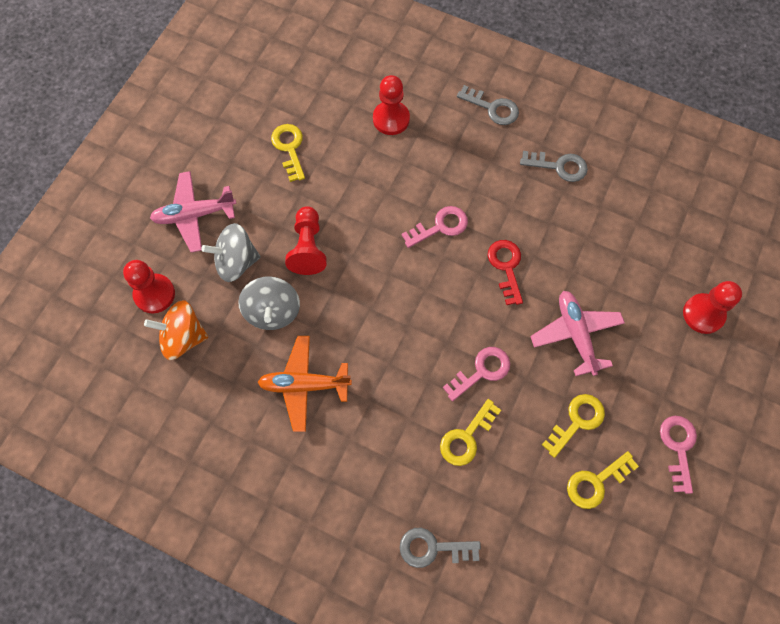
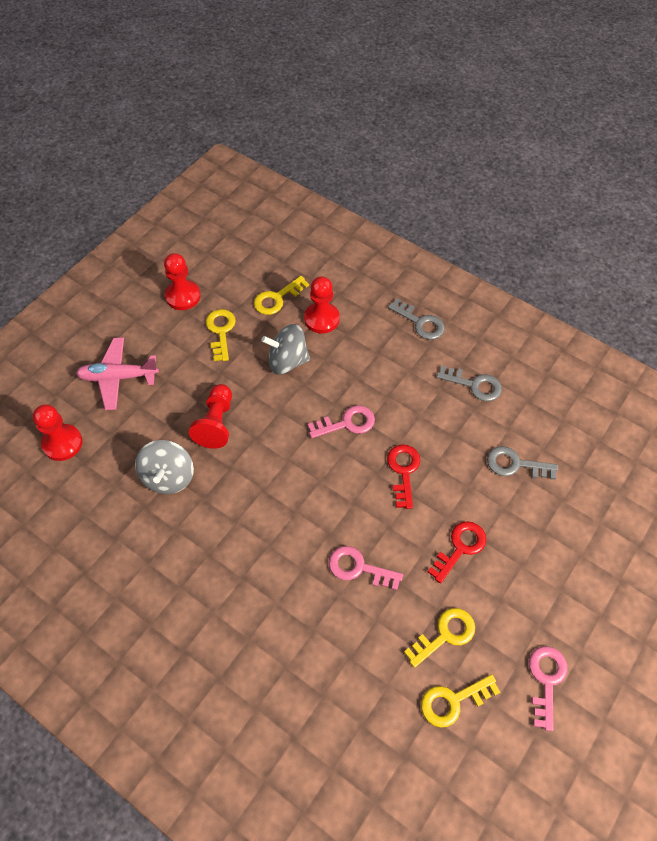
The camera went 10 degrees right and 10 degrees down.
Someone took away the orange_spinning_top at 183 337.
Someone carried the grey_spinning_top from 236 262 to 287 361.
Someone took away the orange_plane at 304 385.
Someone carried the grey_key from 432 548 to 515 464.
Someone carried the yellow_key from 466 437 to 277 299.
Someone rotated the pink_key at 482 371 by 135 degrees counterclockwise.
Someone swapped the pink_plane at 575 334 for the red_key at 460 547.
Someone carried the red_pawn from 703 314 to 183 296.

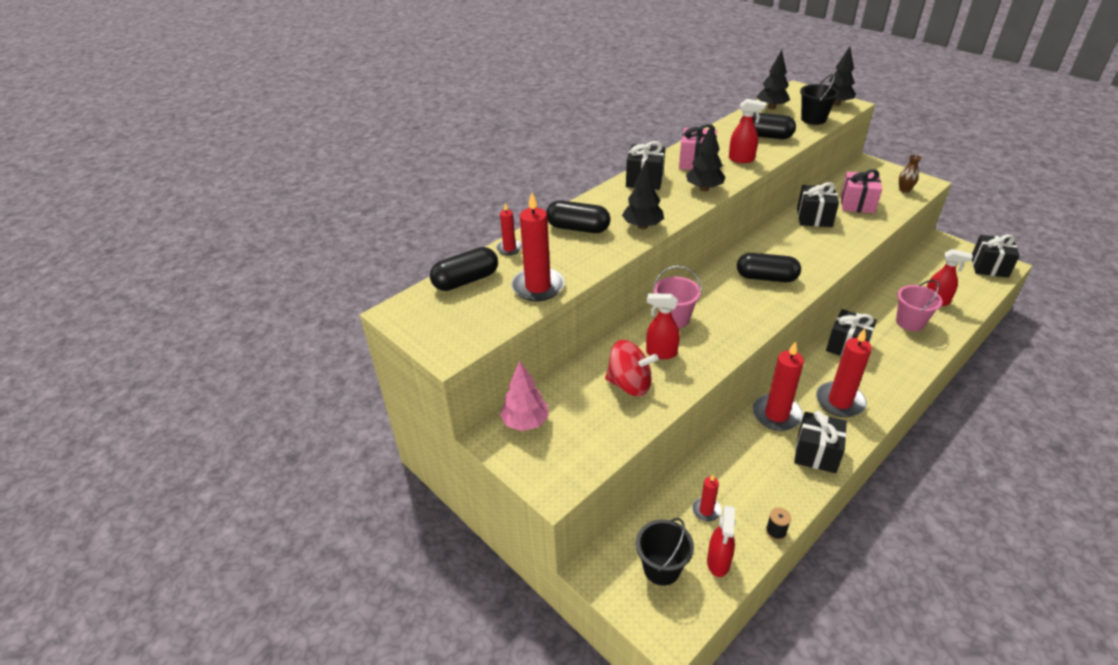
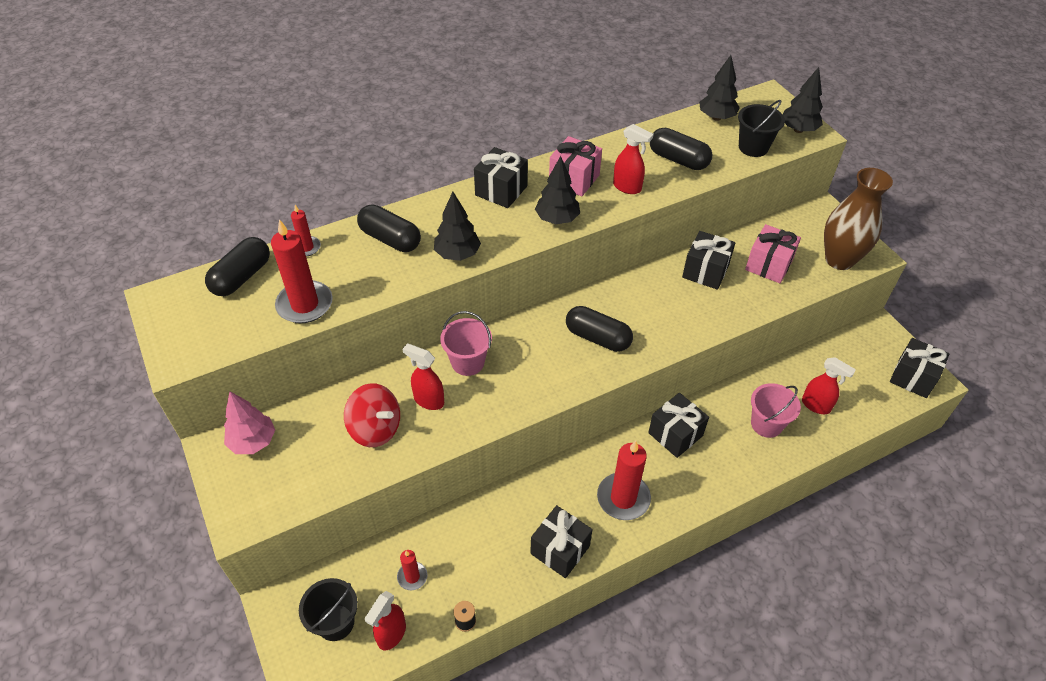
The camera went 15 degrees right and 10 degrees up.
Someone rotated the black_capsule at 466 280 by 45 degrees counterclockwise.
Someone took away the red_candle at 776 415.
Someone scaled the brown_vase at 904 190 by 2.34.

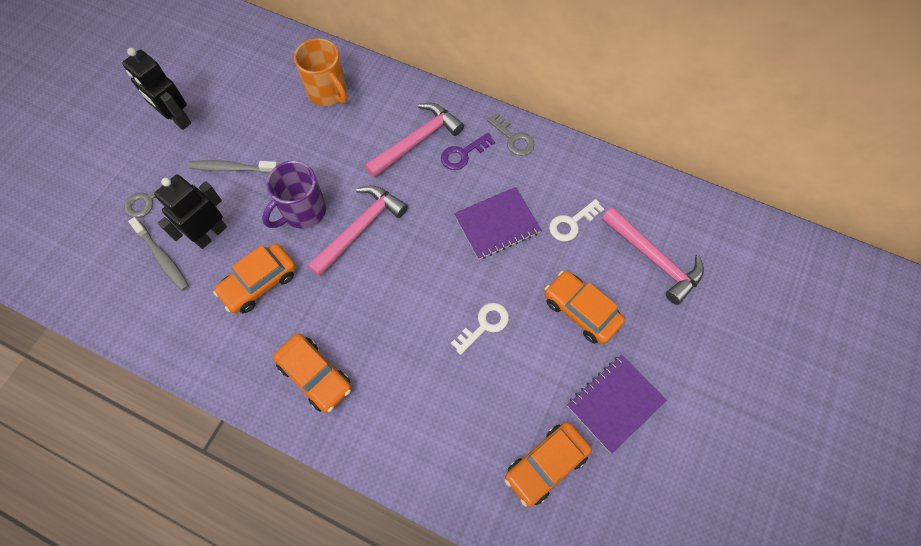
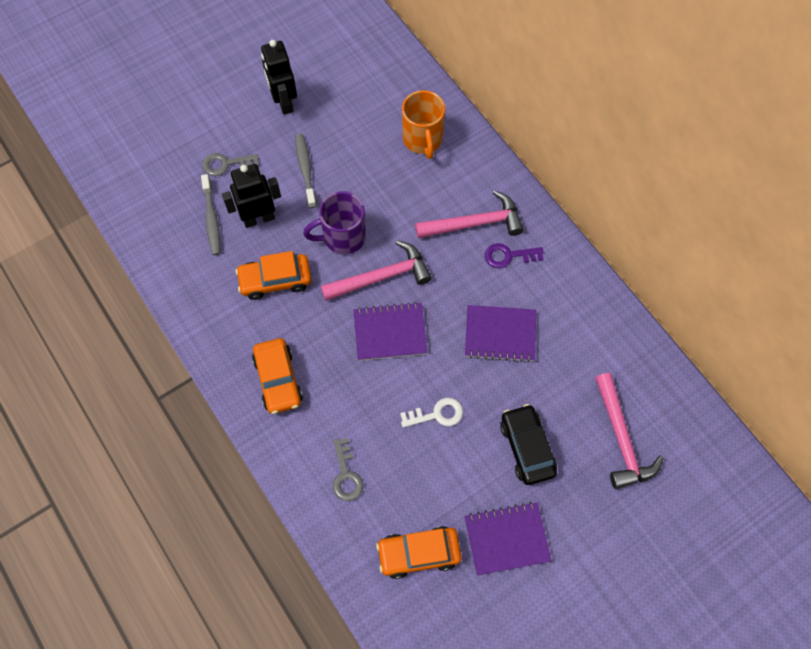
The camera went 30 degrees right and 0 degrees up.
Someone rotated the grey_toothbrush at 232 168 by 45 degrees clockwise.
Someone carried the grey_key from 513 138 to 346 475.
Someone repainted the orange_car at 581 311, which became the black_car at 527 448.
Someone took away the white_key at 572 223.
Someone put down the purple_notebook at 390 332.

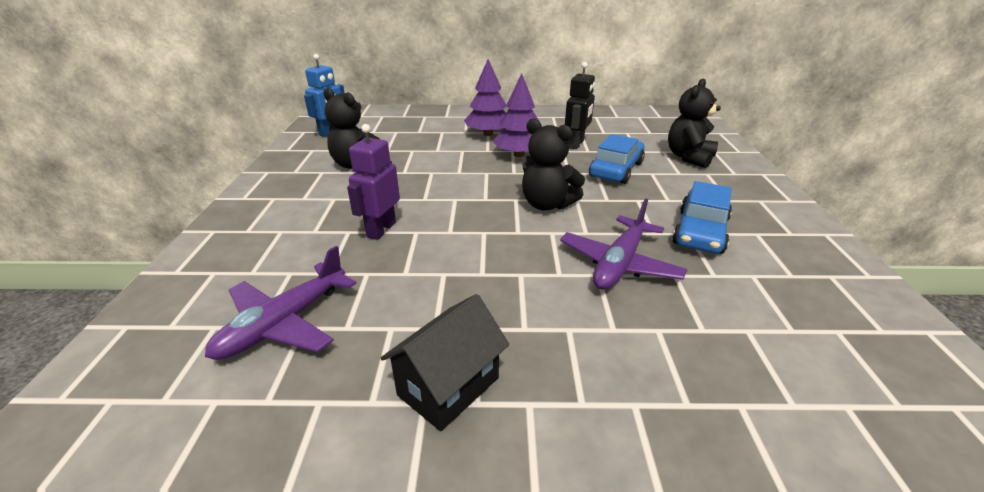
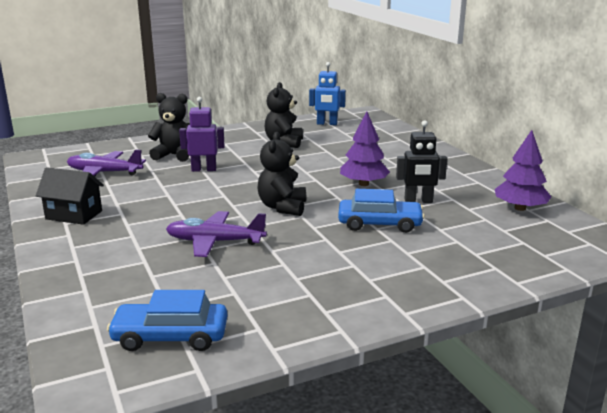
The camera went 65 degrees right and 10 degrees down.
Someone carried the purple_tree from 488 134 to 520 208.
Someone carried the black_teddy_bear from 689 157 to 174 155.
Someone carried the blue_car from 700 231 to 170 336.

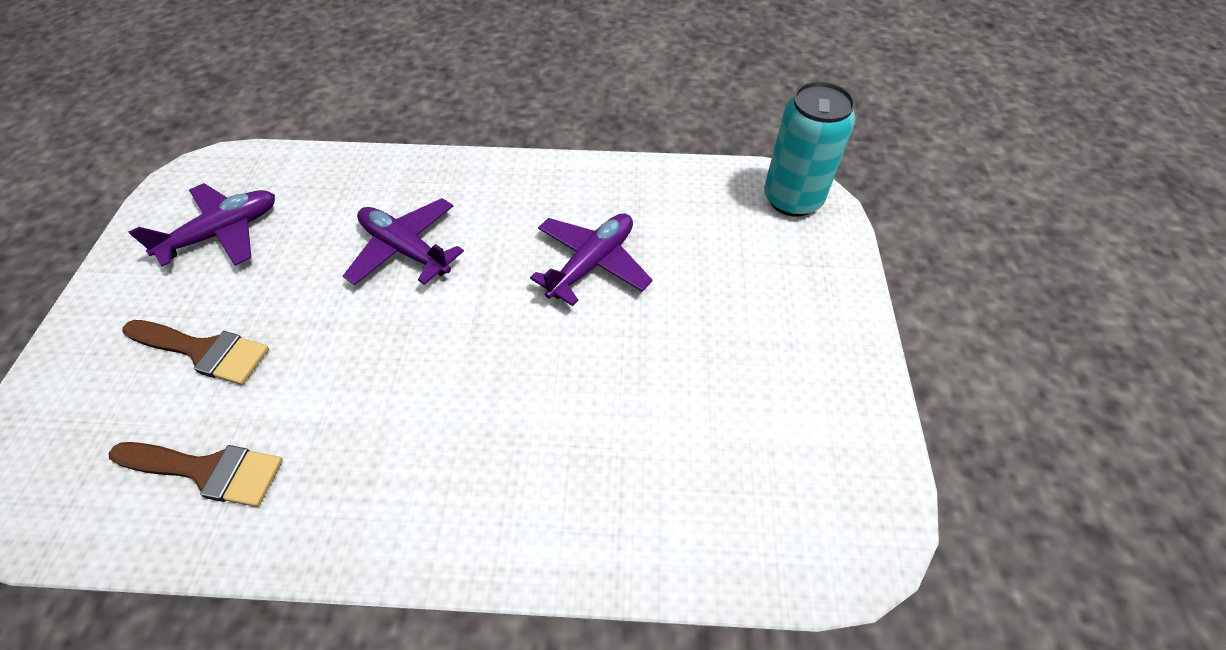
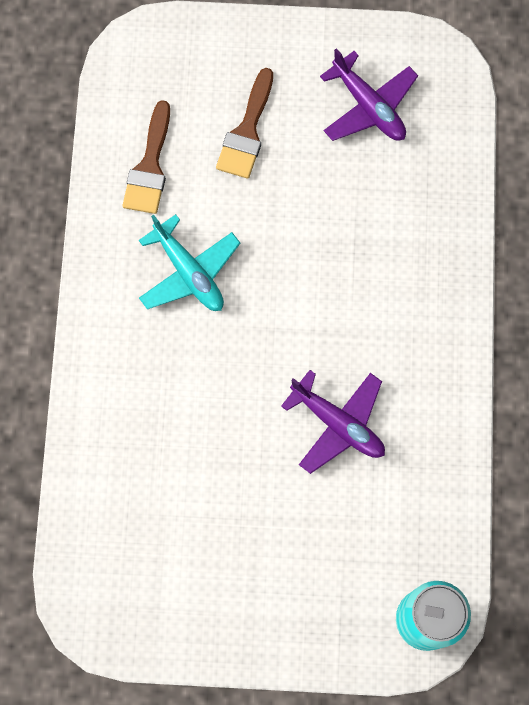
The camera went 90 degrees right and 20 degrees up.
Someone took away the purple_plane at 406 250.
Someone put down the turquoise_plane at 189 272.

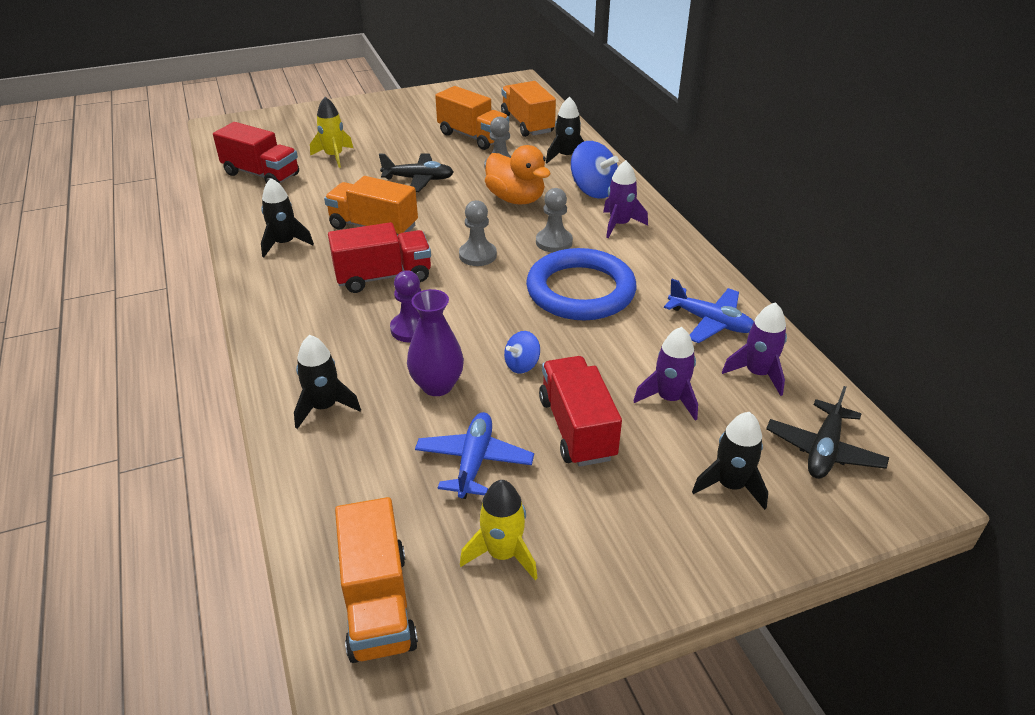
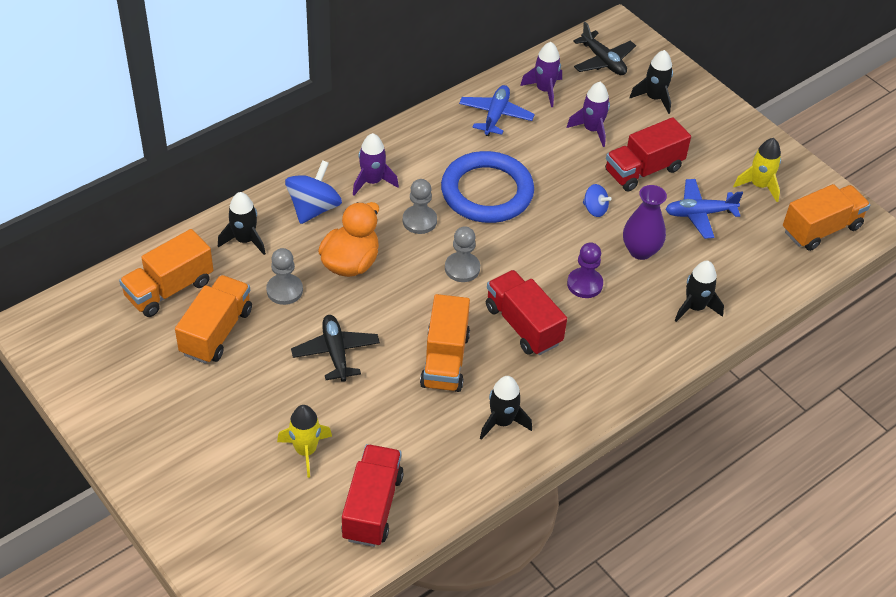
The camera went 110 degrees left and 10 degrees up.
Someone rotated the black_plane at 823 450 by 45 degrees clockwise.

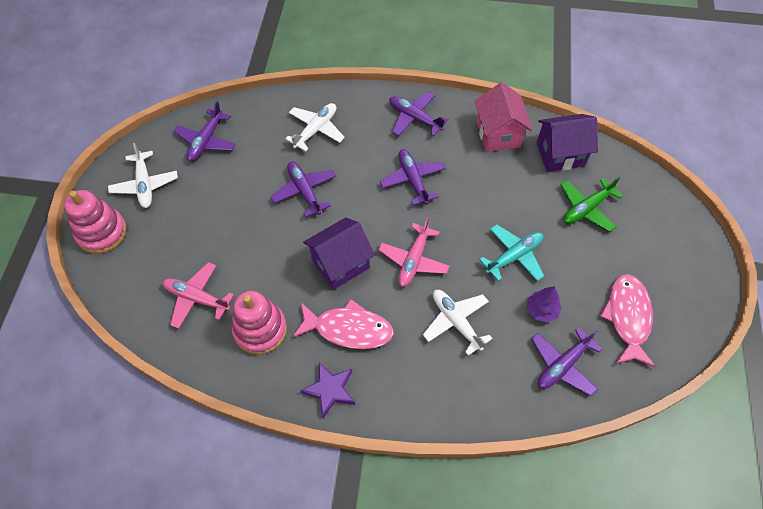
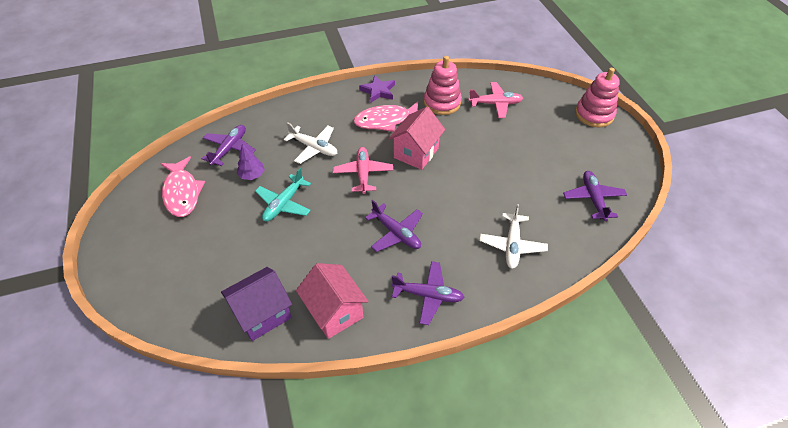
The camera went 155 degrees right and 10 degrees down.
Someone took away the white_plane at 145 184.
Someone took away the purple_plane at 304 191.
Someone repainted the purple_house at 340 264, which became the pink_house at 416 153.
Someone took away the green_plane at 586 208.

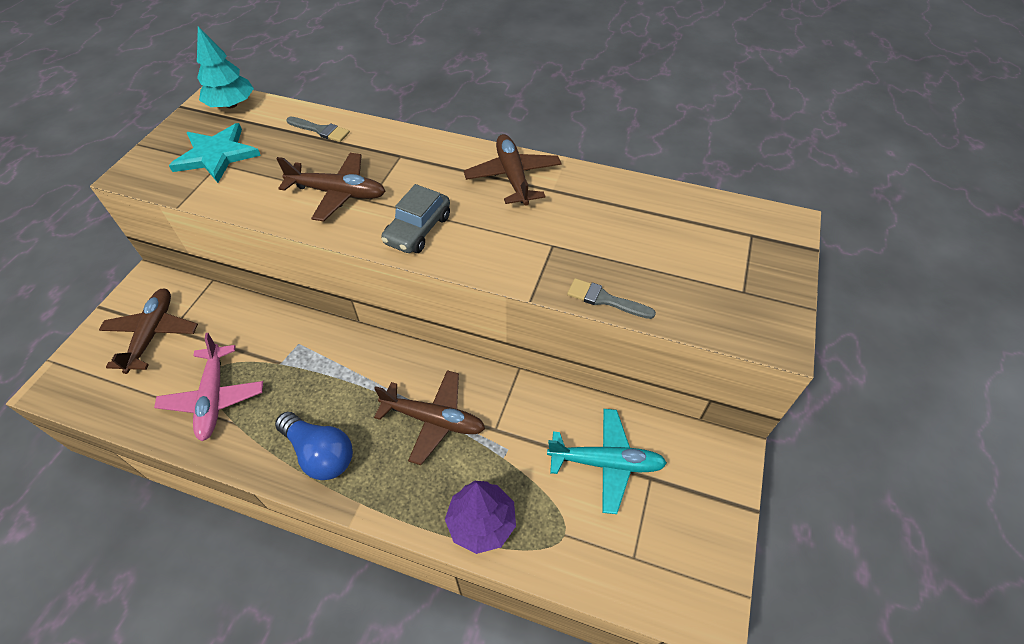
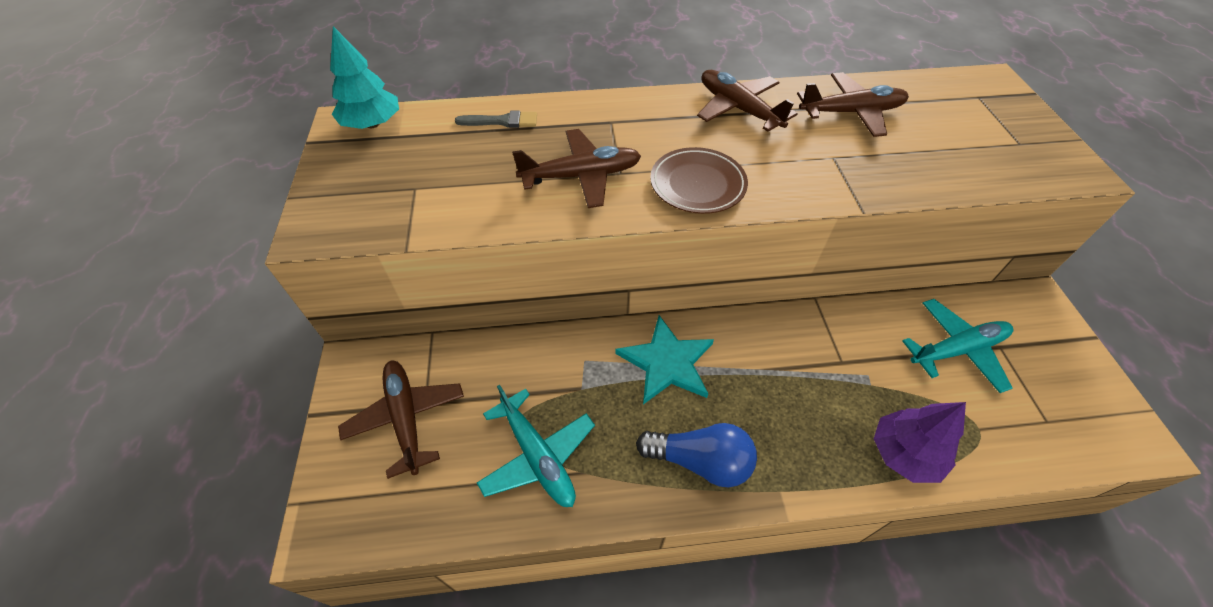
The camera went 25 degrees left and 0 degrees up.
Someone repainted the pink_plane at 214 398, which became the turquoise_plane at 537 456.
Someone carried the turquoise_star from 217 155 to 667 362.
Someone carried the brown_plane from 434 420 to 851 113.
Someone swapped the grey_car at 418 229 for the brown_plate at 697 184.
Someone took away the grey_brush at 605 299.

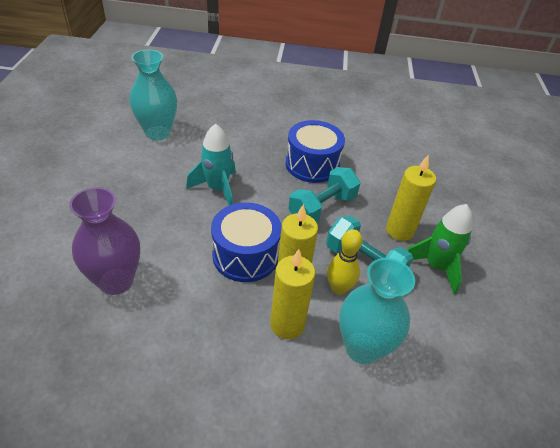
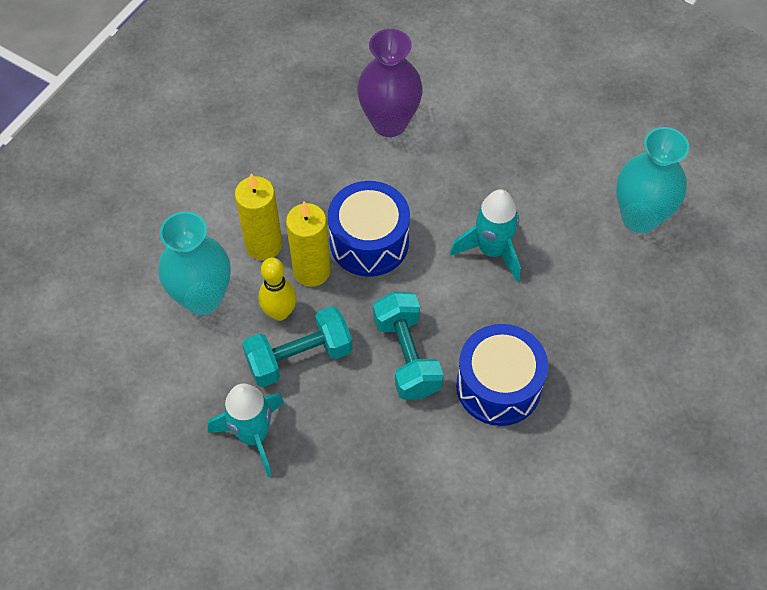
The camera went 120 degrees right and 15 degrees up.
Someone took away the yellow_candle at 399 231.
Someone repainted the green_rocket at 435 266, which became the turquoise_rocket at 253 435.

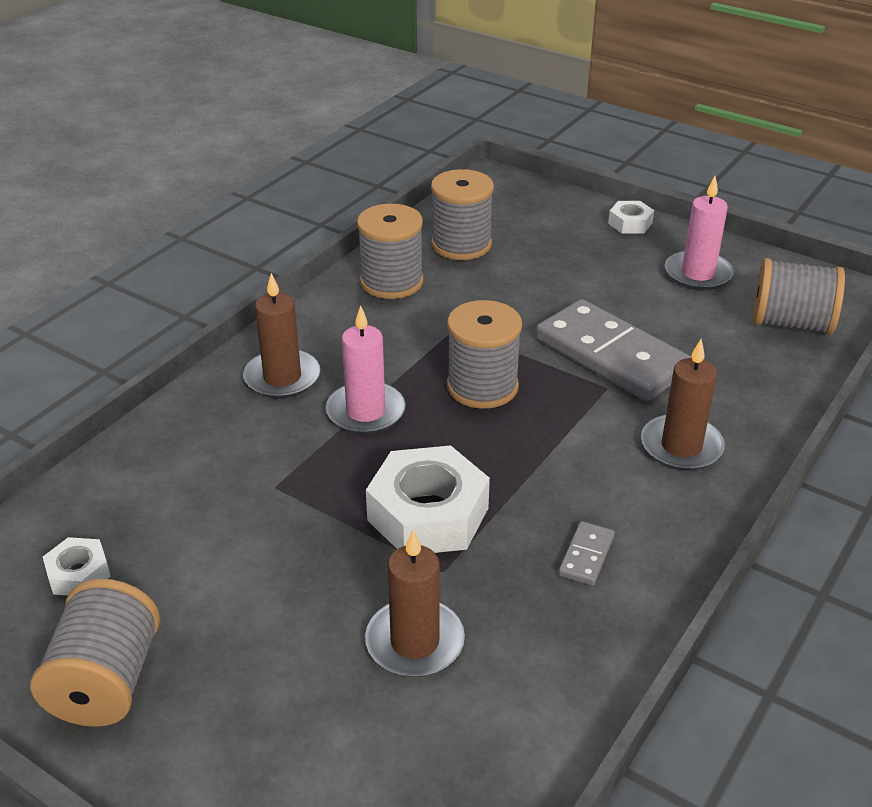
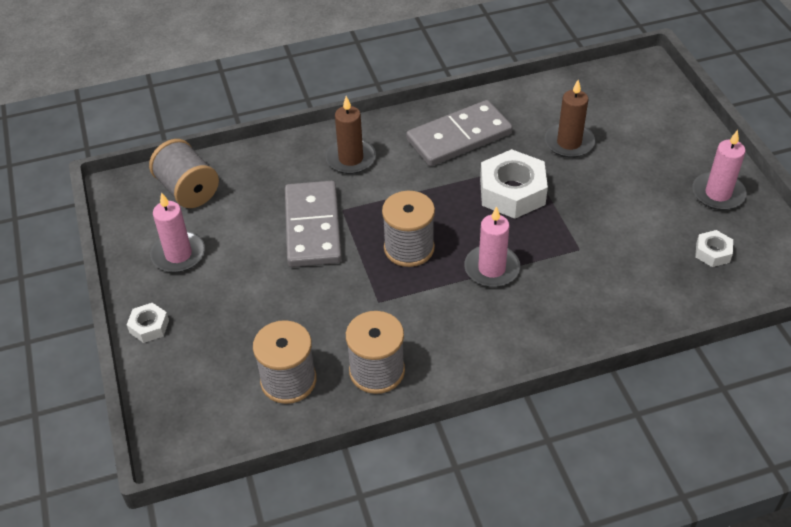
The camera went 140 degrees left and 10 degrees up.
Someone swapped the grey_spool at 106 682 for the pink_candle at 718 193.
Someone took away the brown_candle at 282 378.
Someone scaled the grey_domino at 586 556 by 2.41.

